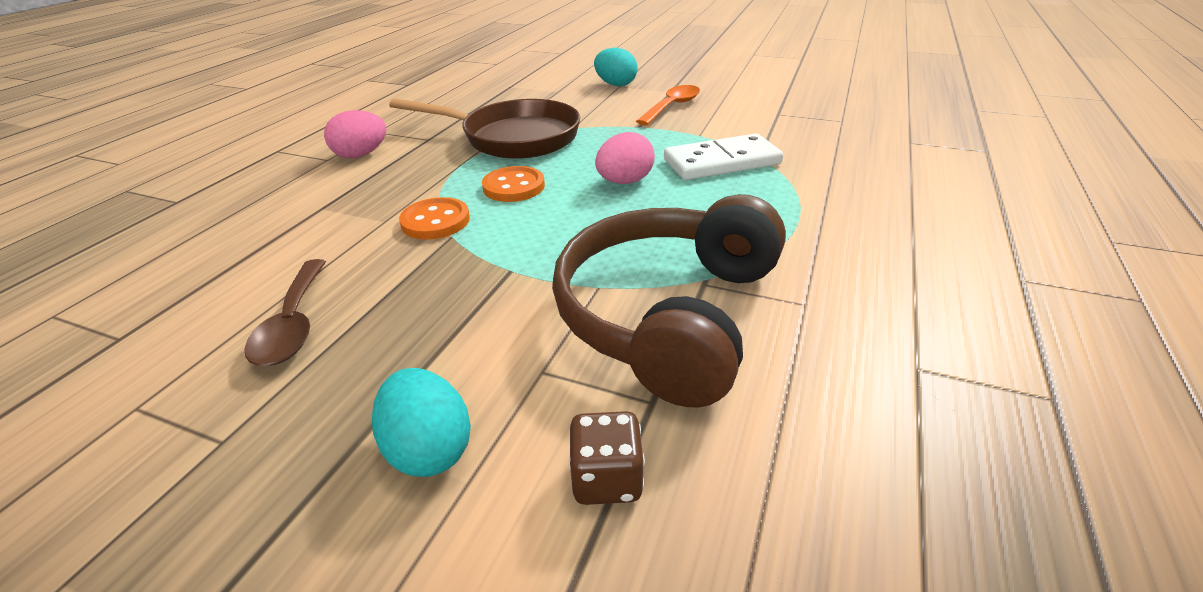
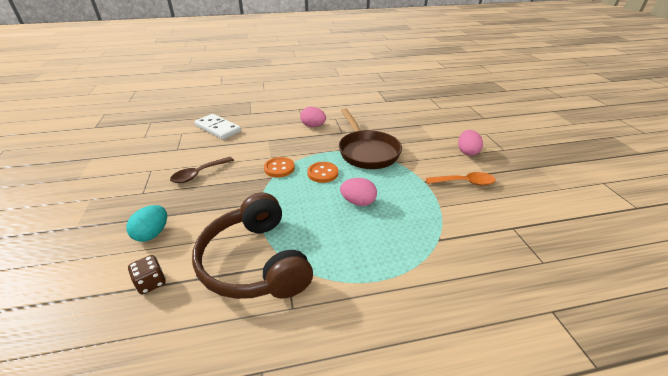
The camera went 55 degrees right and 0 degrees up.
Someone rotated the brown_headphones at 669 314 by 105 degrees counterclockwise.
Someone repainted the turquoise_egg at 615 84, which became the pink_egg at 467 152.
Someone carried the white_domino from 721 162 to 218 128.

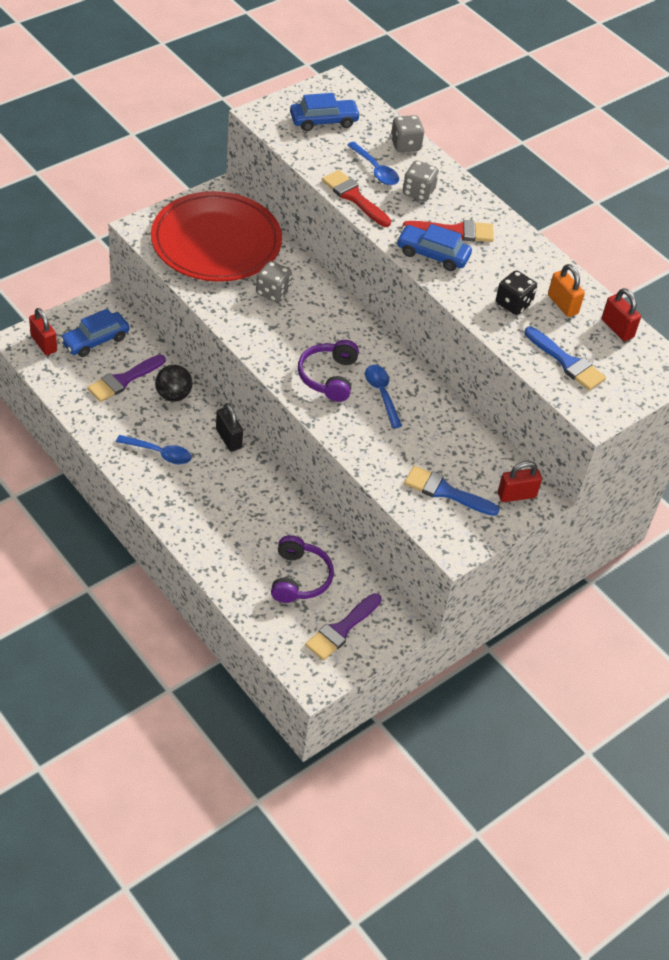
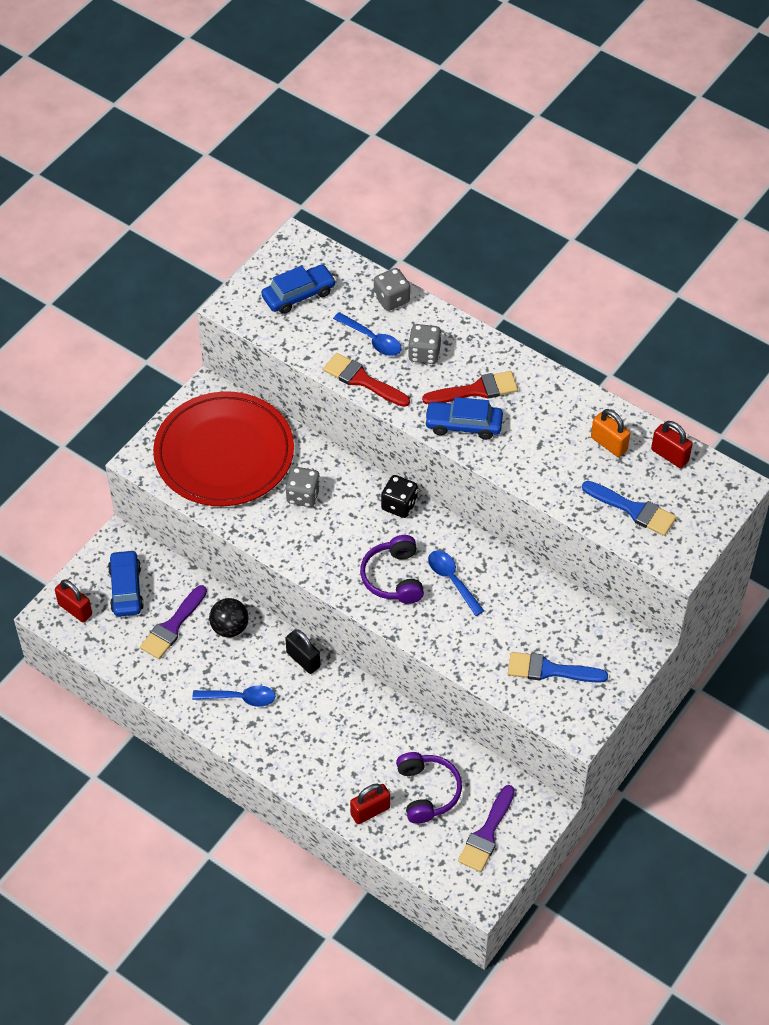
The camera went 10 degrees left and 5 degrees up.
Someone rotated the blue_car at 95 340 by 135 degrees clockwise.
Someone carried the black_dice from 513 304 to 399 505.
Someone carried the red_padlock from 516 495 to 370 811.

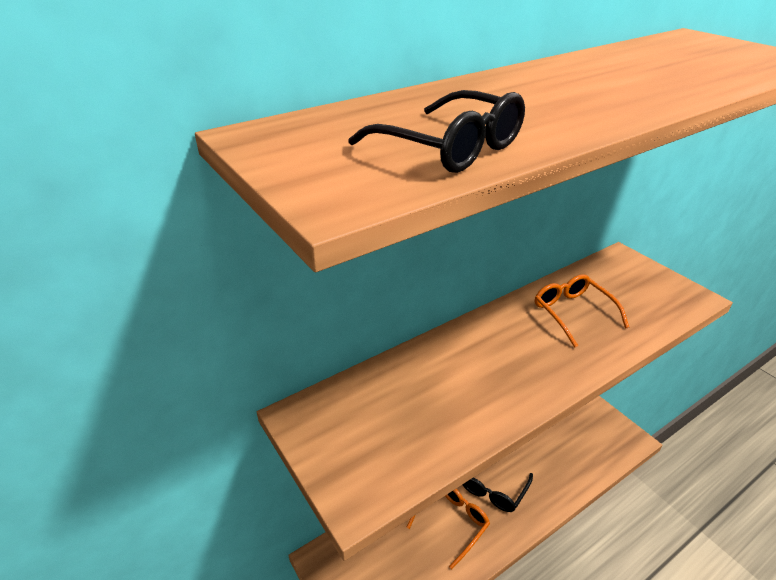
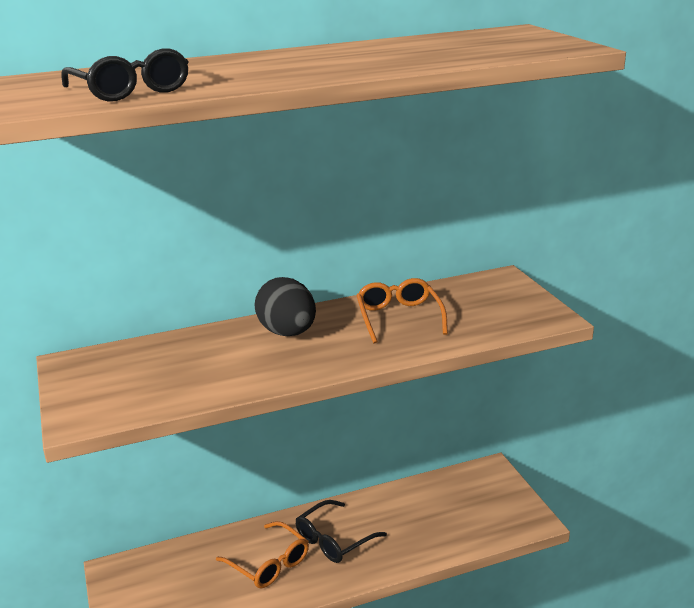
The camera went 15 degrees right and 10 degrees down.
Someone rotated the orange_glasses at 452 523 by 75 degrees clockwise.
Someone put down the black_egg at 287 333.

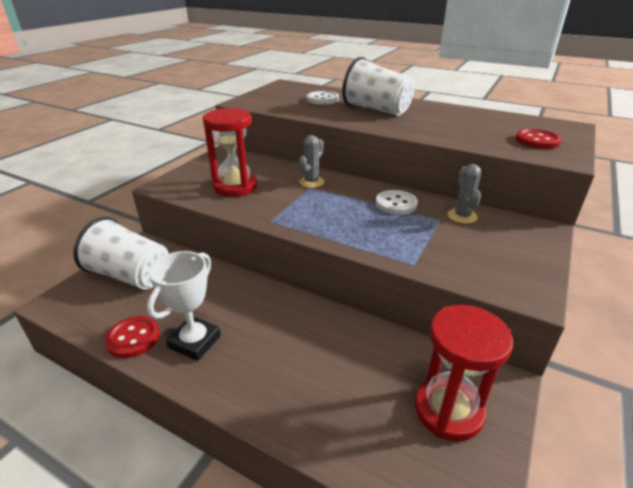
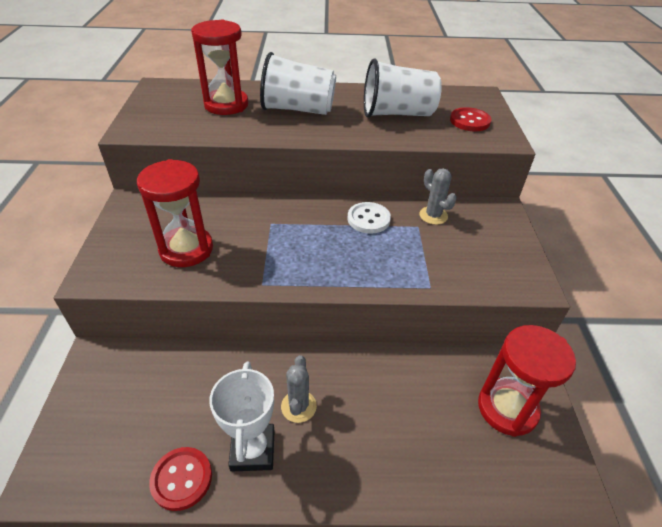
The camera went 30 degrees left and 10 degrees up.
Someone carried the white_cup from 131 275 to 397 114.
Someone carried the grey_cactus from 311 182 to 298 406.
Someone swapped the white_button at 322 99 for the red_hourglass at 226 105.

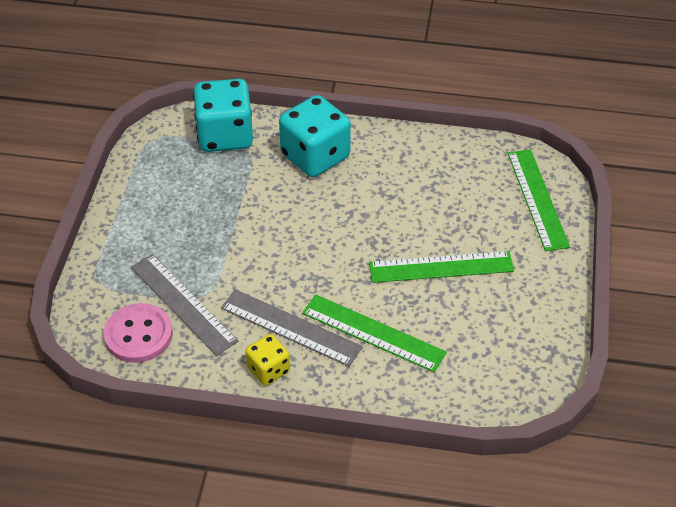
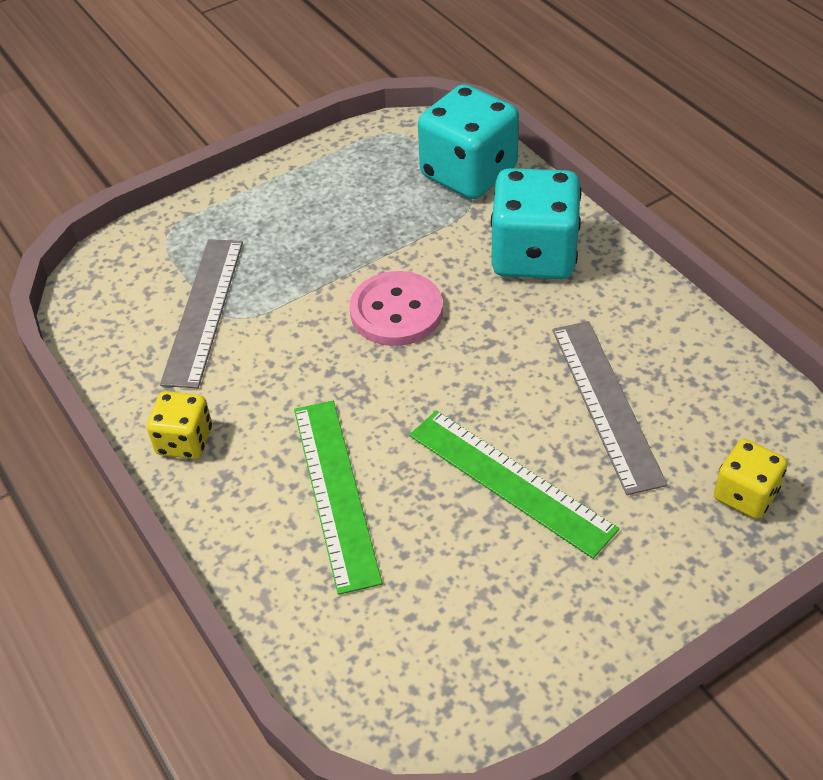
The camera went 50 degrees right and 0 degrees up.
Someone carried the pink_button from 138 335 to 396 311.
Someone carried the grey_ruler from 290 327 to 606 404.
Someone swapped the green_ruler at 537 199 for the yellow_dice at 745 494.

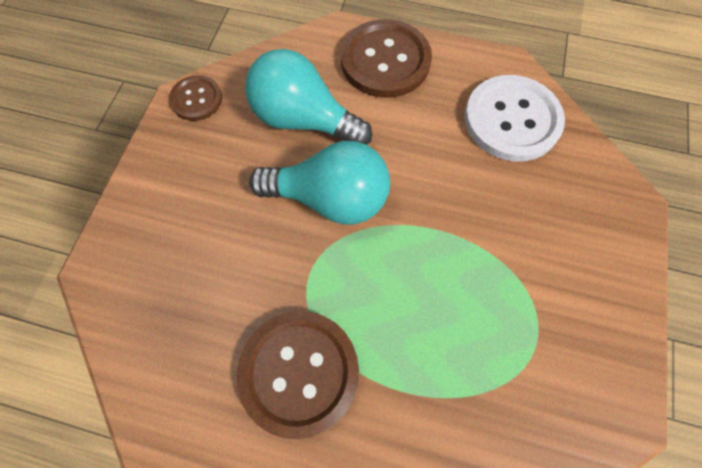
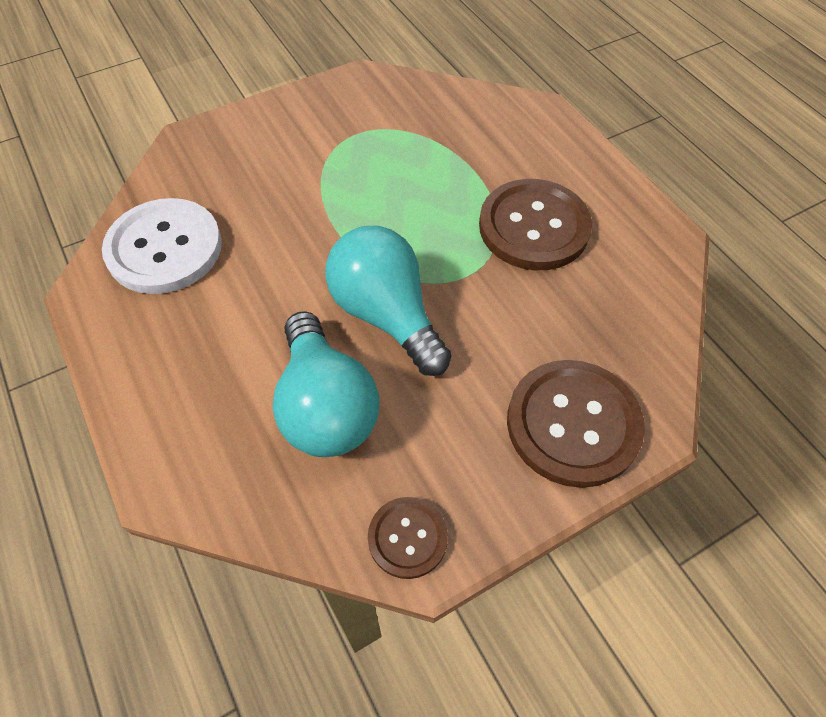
The camera went 135 degrees left and 10 degrees down.
Someone carried the brown_button from 385 61 to 573 424.

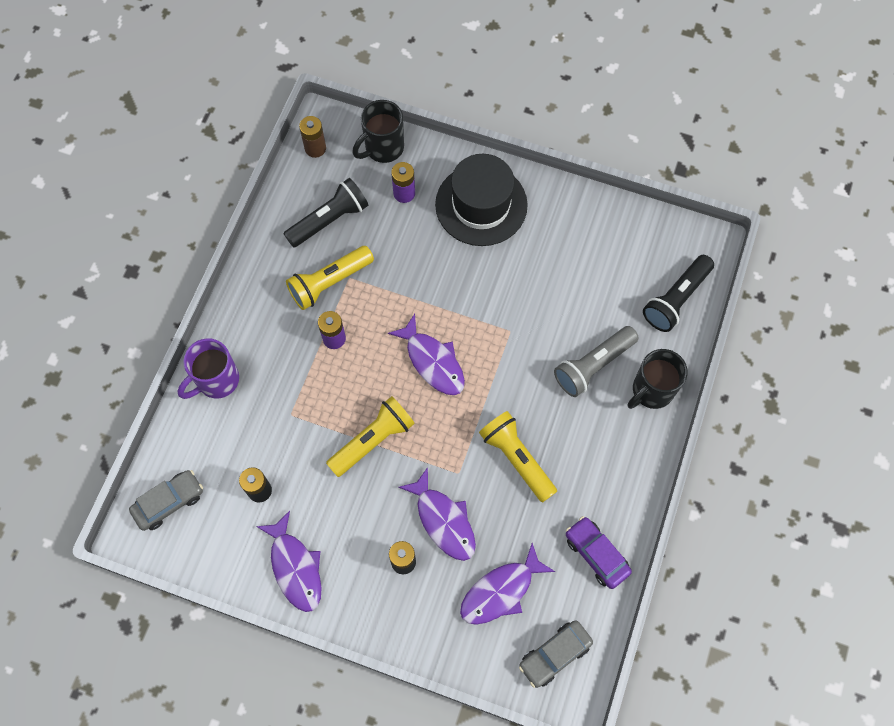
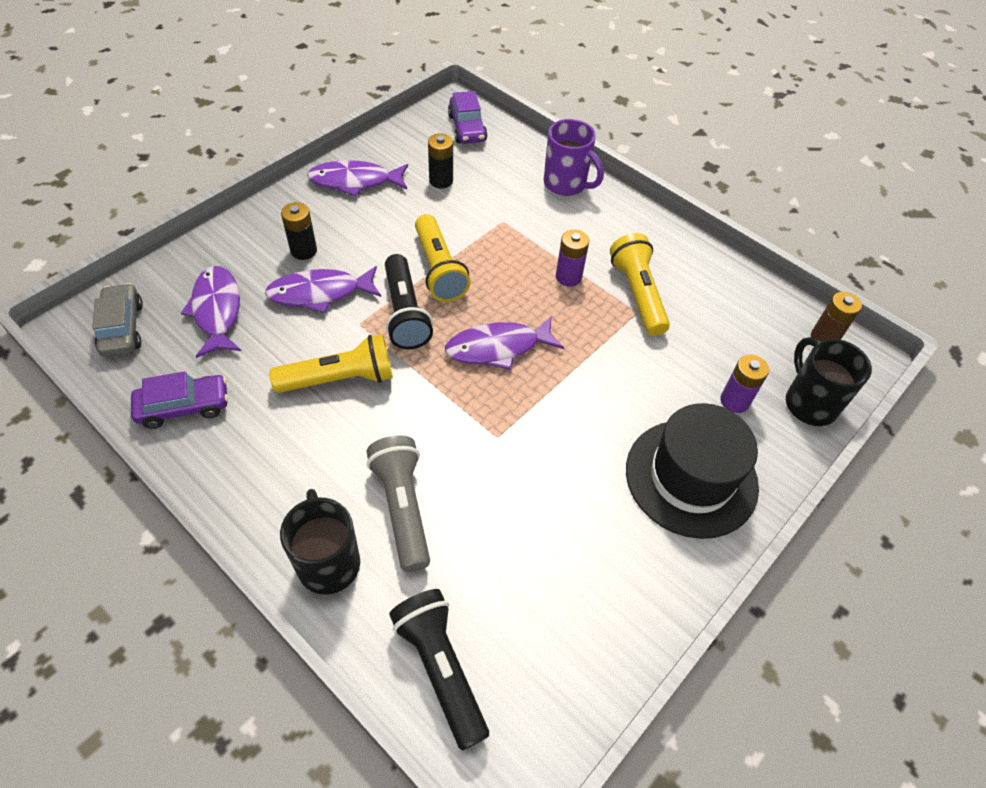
The camera went 110 degrees right and 15 degrees down.
Someone repainted the grey_car at 169 502, which became the purple_car at 467 128.
Someone rotated the purple_mug at 217 380 by 150 degrees clockwise.
Someone carried the black_flashlight from 329 220 to 405 313.

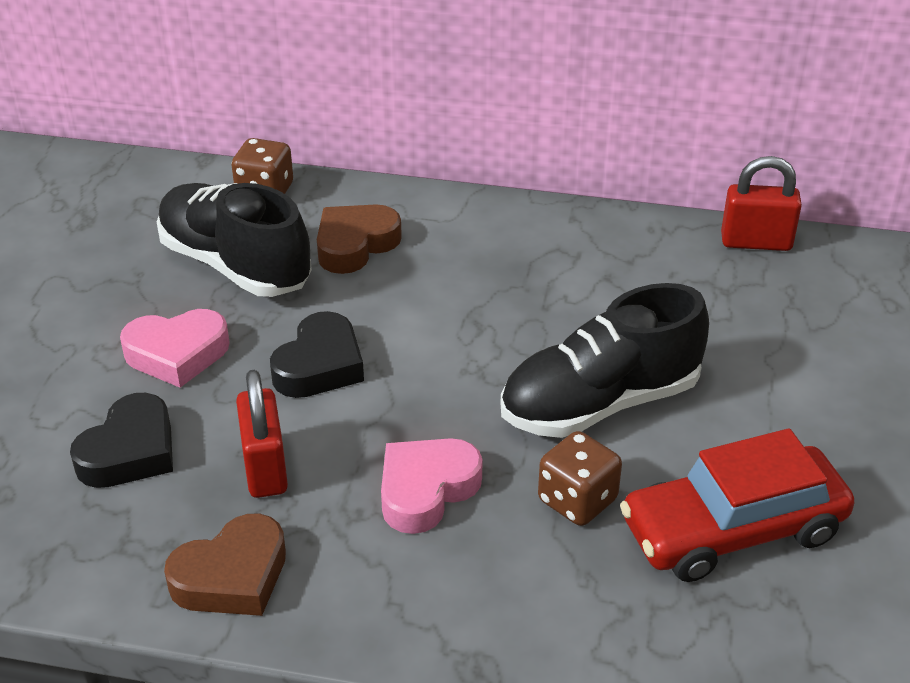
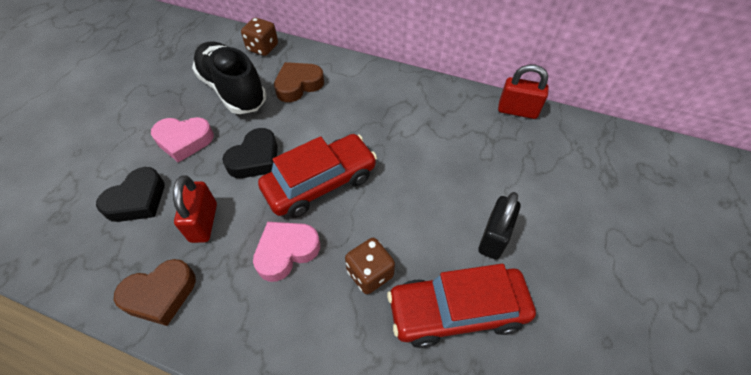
The camera went 10 degrees right and 15 degrees up.
Someone took away the black_shoe at 600 403.
Someone put down the red_car at 320 183.
Someone put down the black_padlock at 493 237.

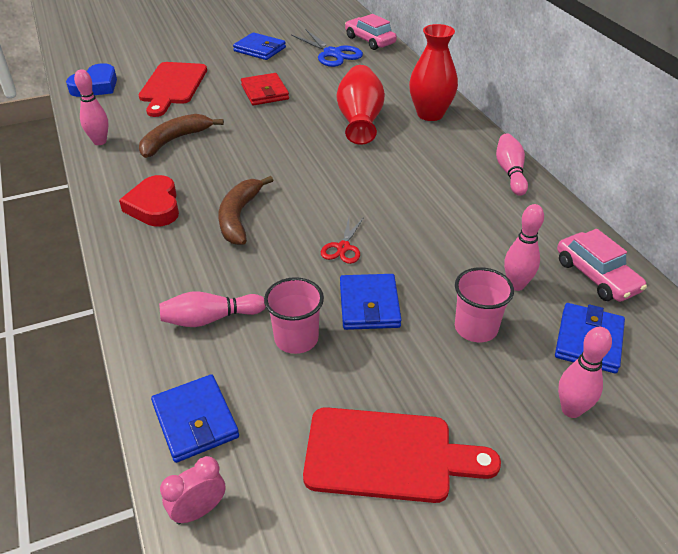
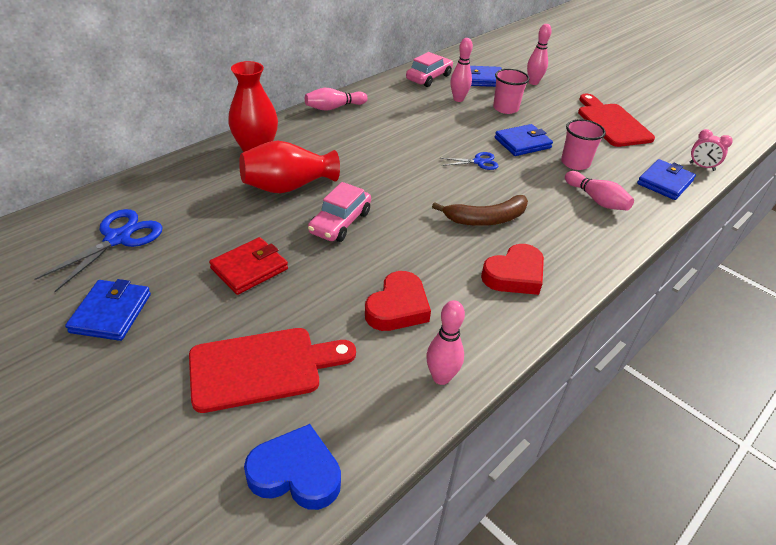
The camera went 115 degrees left and 0 degrees up.
Someone swapped the brown_banana at 174 140 for the red_heart at 398 307.
Someone repainted the red_scissors at 343 247, which became the blue_scissors at 478 162.
Someone carried the pink_car from 370 40 to 340 222.

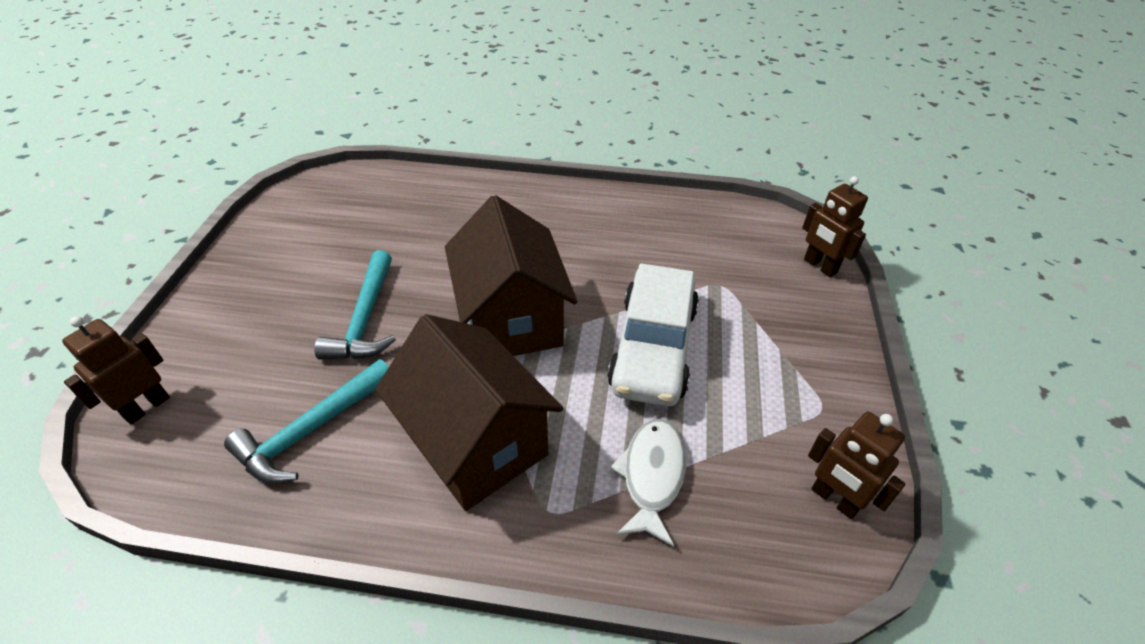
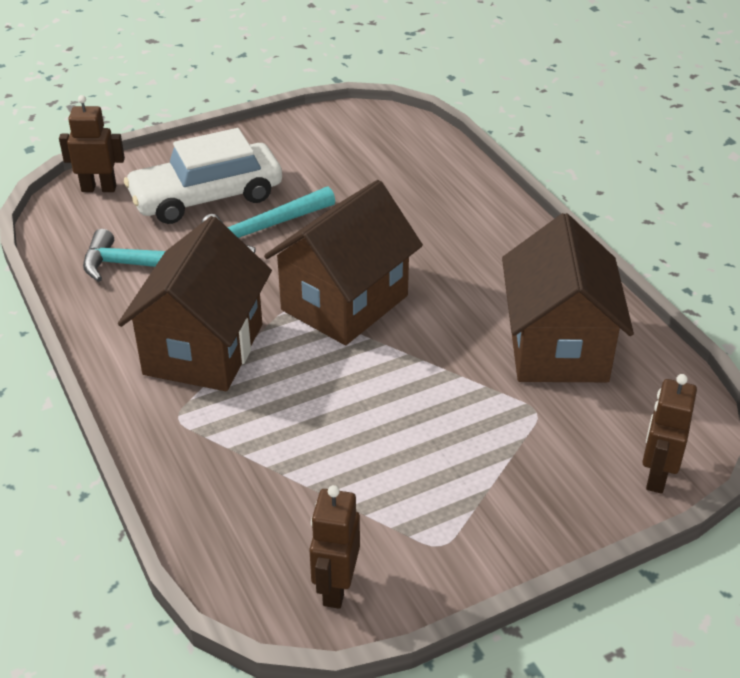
The camera went 55 degrees right and 5 degrees down.
Someone carried the white_car from 653 347 to 206 197.
Someone took away the white_fish at 652 475.
Someone put down the brown_house at 557 347.

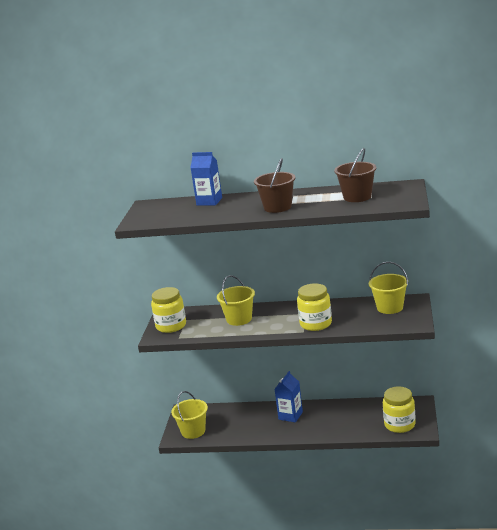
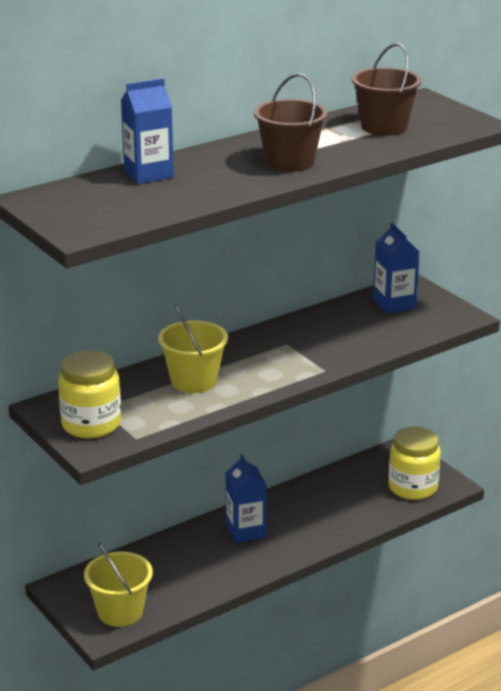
The camera went 45 degrees left and 5 degrees up.
Someone took away the yellow_jar at 315 324.
Someone swapped the yellow_bucket at 390 307 for the blue_carton at 394 304.

